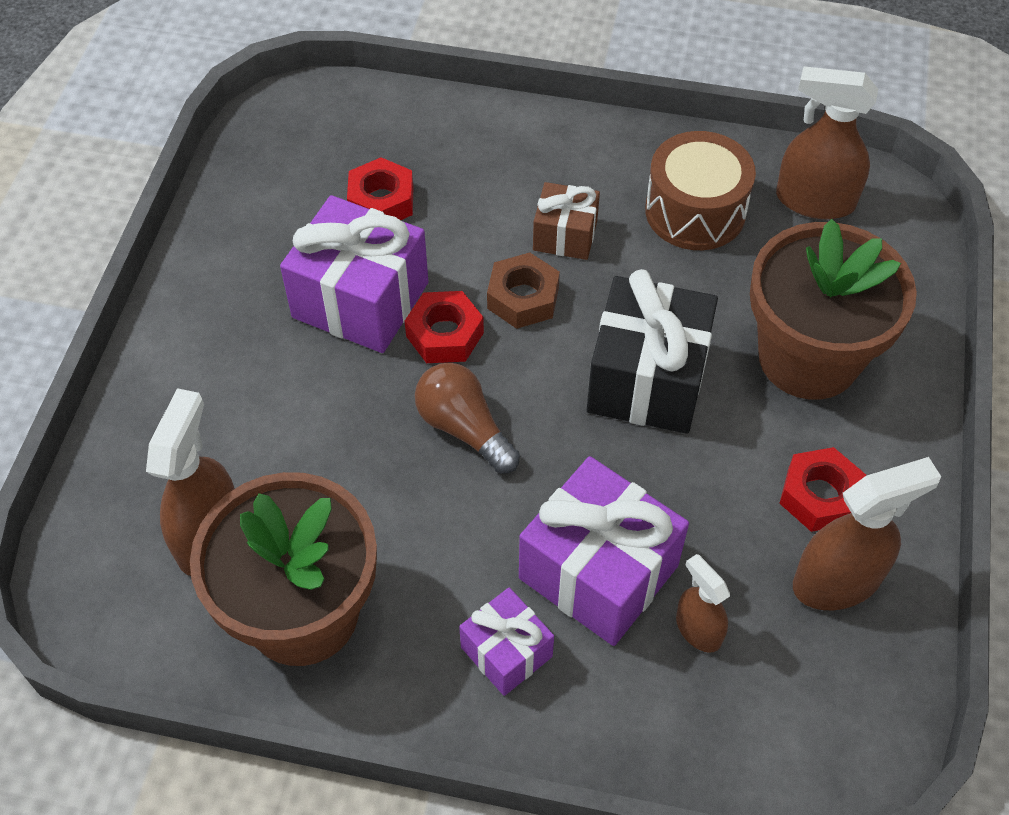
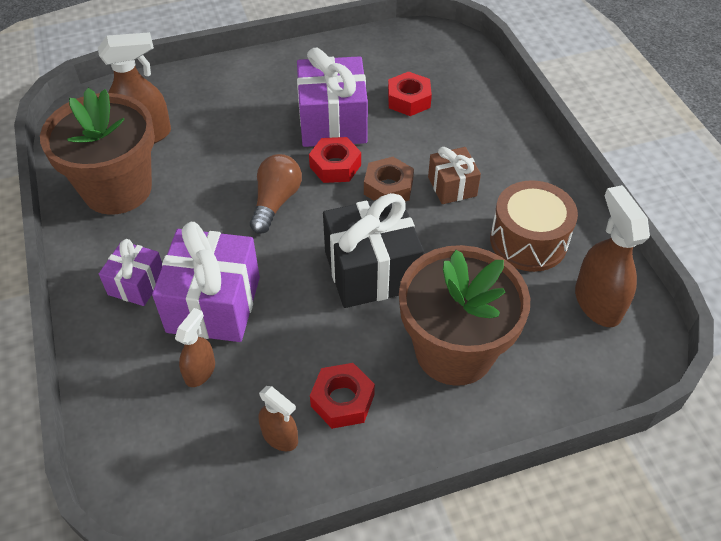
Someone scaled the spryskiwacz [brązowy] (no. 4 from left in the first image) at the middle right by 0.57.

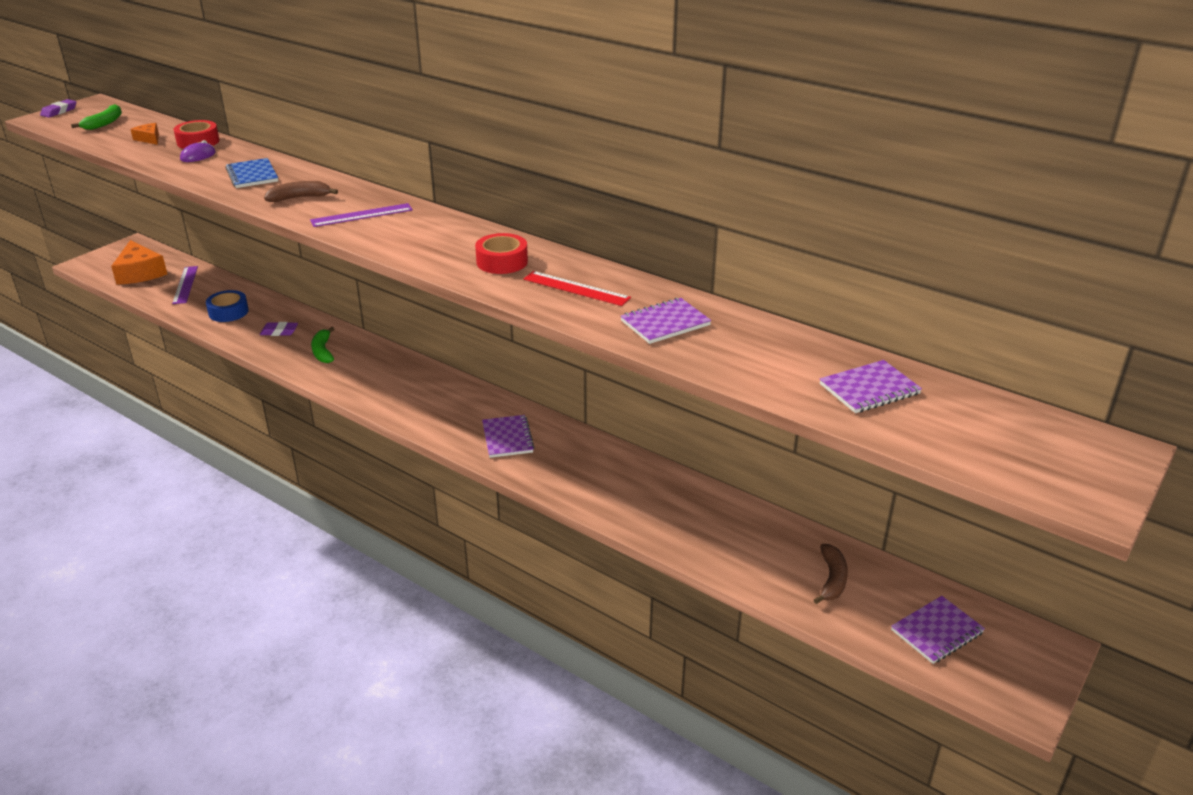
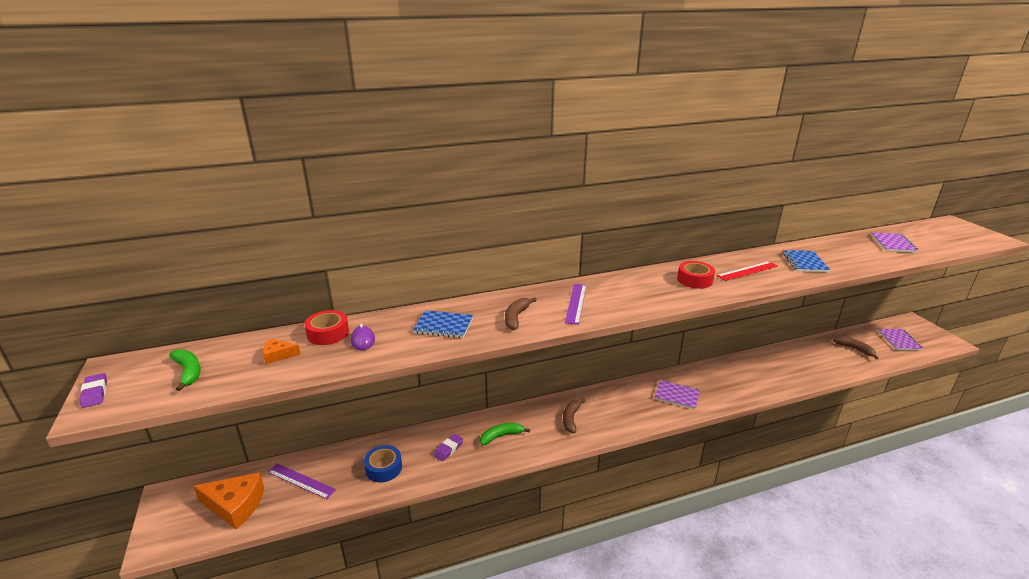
Someone repainted the zeszyt [fioletowy] (no. 2 from left) at the centre, which became the zeszyt [niebieski] (no. 2 from left) at the middle right.
Someone rotated the banan [zielony] (no. 2 from left) at the middle left by 135 degrees clockwise.
Someone put down the banan [brązowy] (no. 2 from left) at the bottom centre.

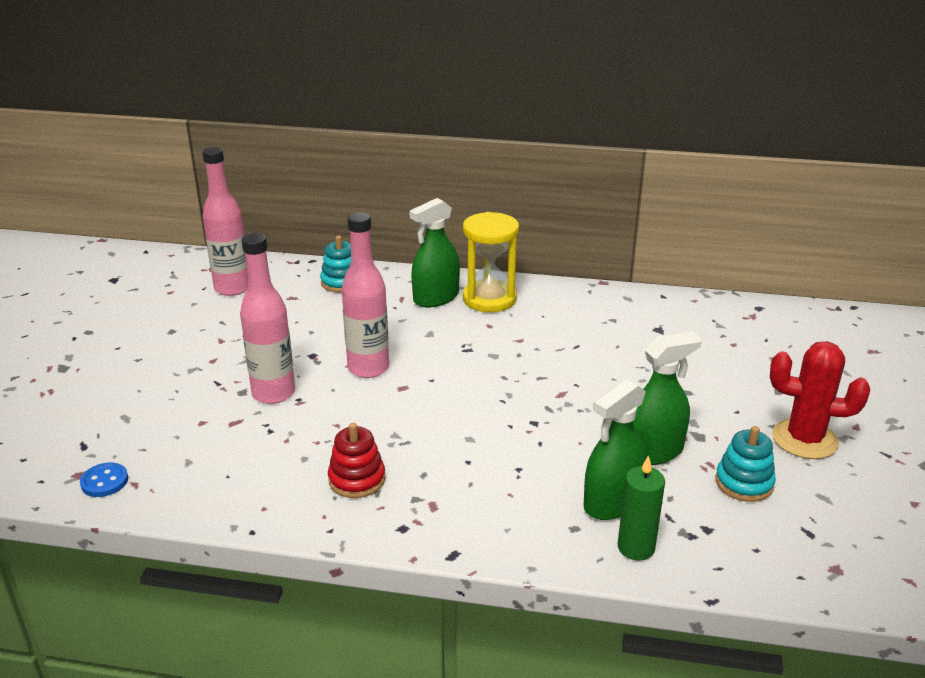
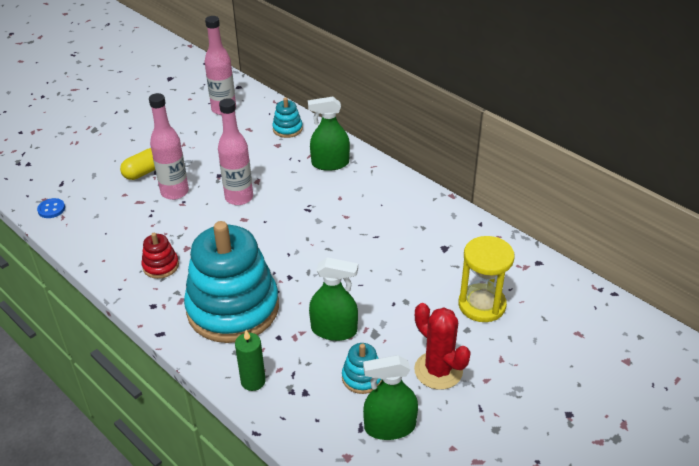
Someone carried the klepsydra [żółty] from the centre to the middle right.
Someone carried the spryskiwacz [zielony] (no. 2 from left in the first image) from the centre to the bottom centre.
Someone put down the kapsułka [żółty] at the middle left.
Someone put down the zabawka nakładanka [turkusowy] (no. 1 from left) at the middle left.

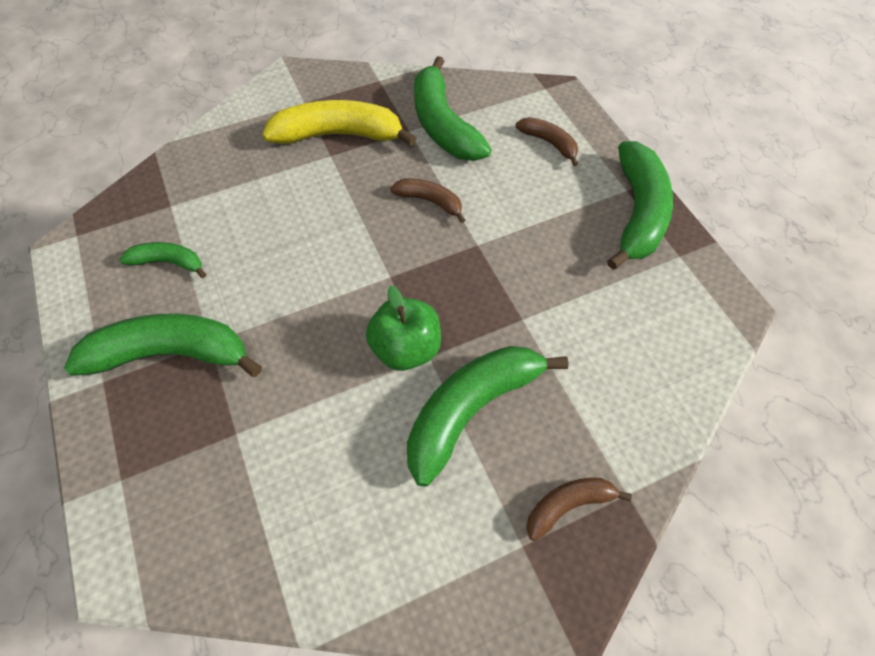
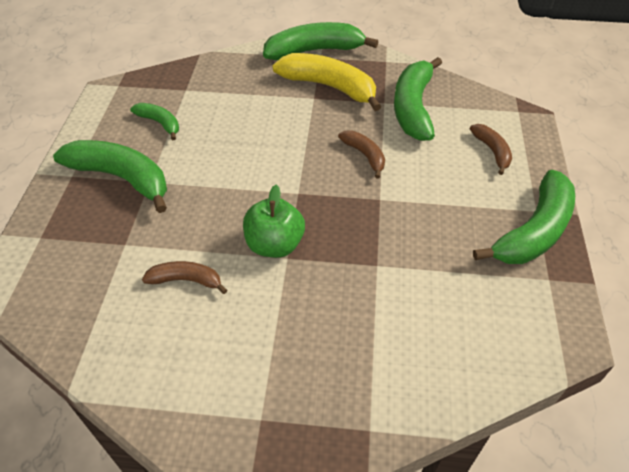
Someone carried the banan [zielony] (no. 4 from left in the first image) from the centre to the top centre.
Someone carried the banan [brązowy] (no. 3 from left in the first image) from the bottom centre to the middle left.

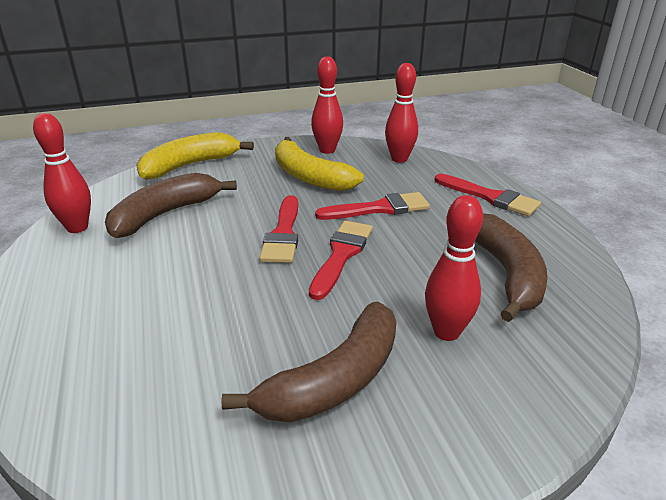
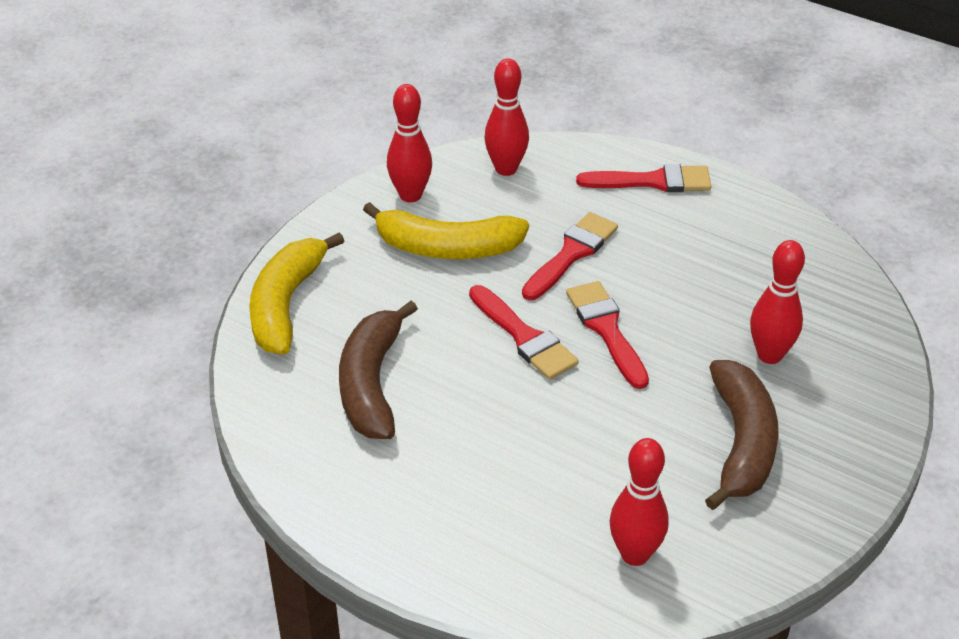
Someone carried the kręgiel [czerwony] (no. 1 from left in the first image) from the middle left to the bottom centre.
Someone took away the banan [brązowy] (no. 3 from left) at the middle right.

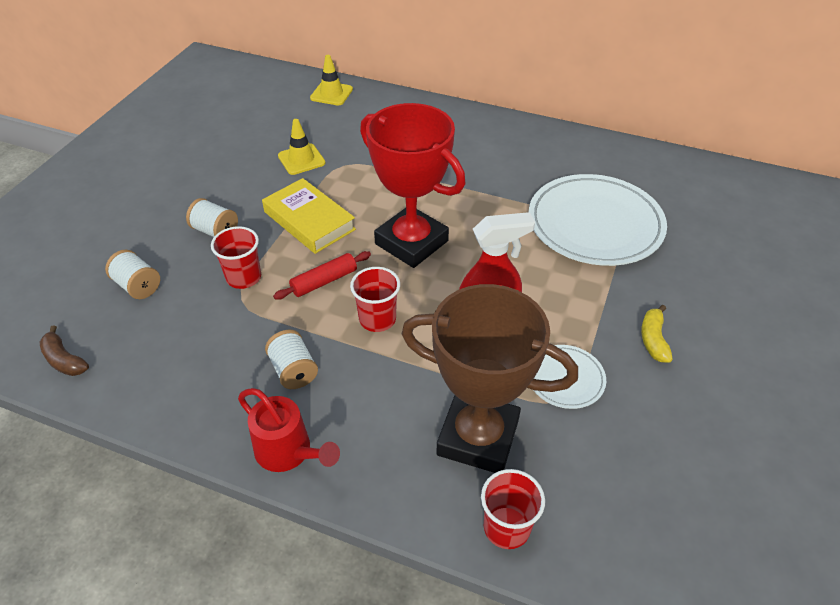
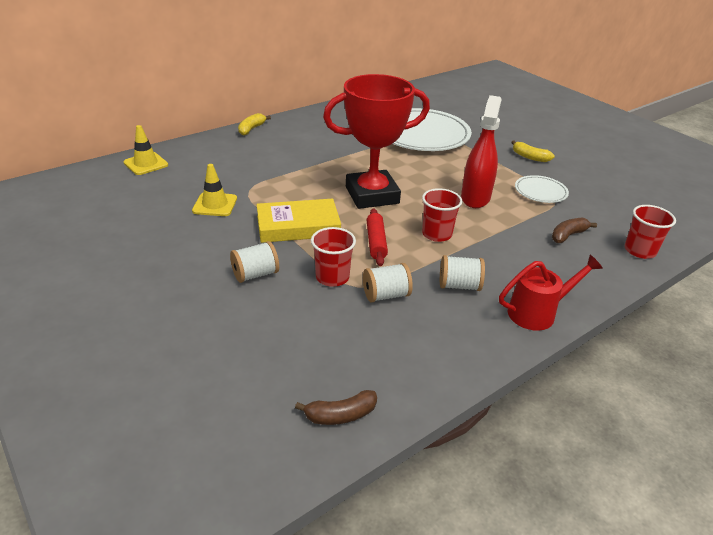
Someone carried the szpulka [biały] (no. 1 from left in the first image) from the middle left to the centre.
Someone swapped the puchar [brązowy] at the centre for the banan [brązowy] (no. 2 from left) at the middle right.
Someone put down the banan [żółty] (no. 1 from left) at the top centre.

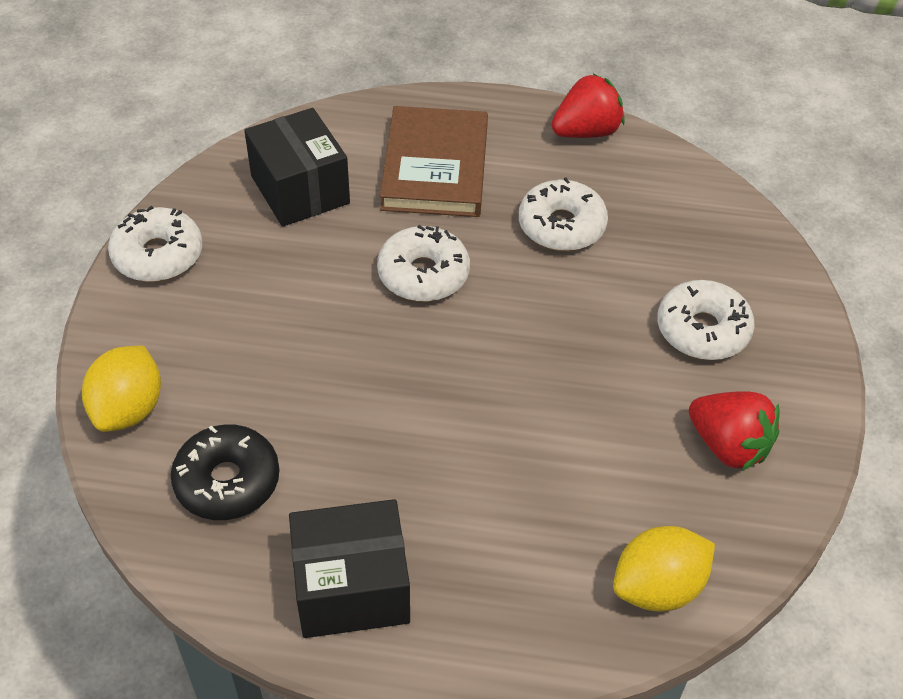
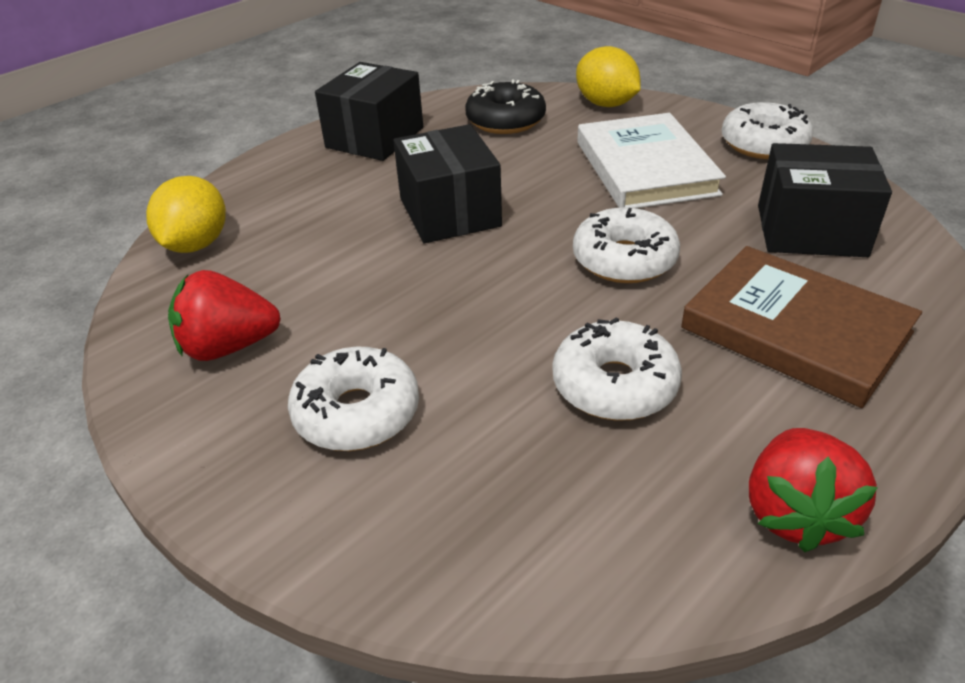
Someone put down the książka [biały] at the top right.
Someone put down the pudełko [czarny] (no. 2 from left) at the top centre.

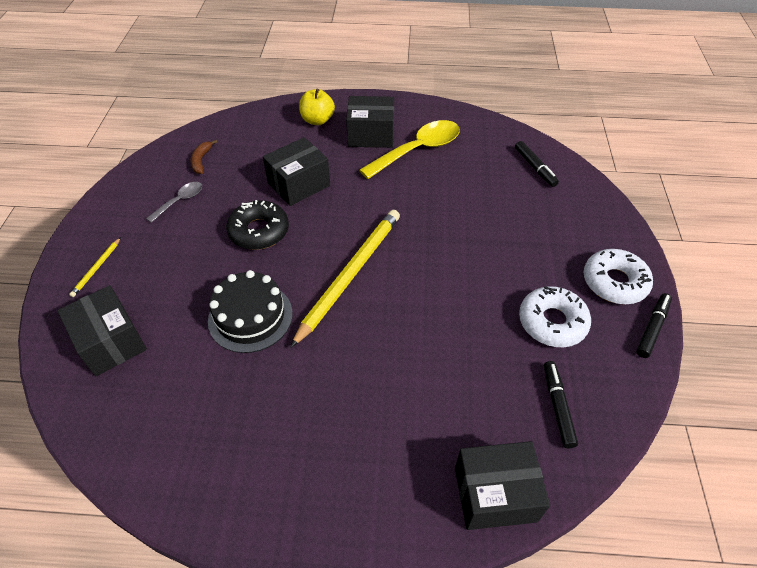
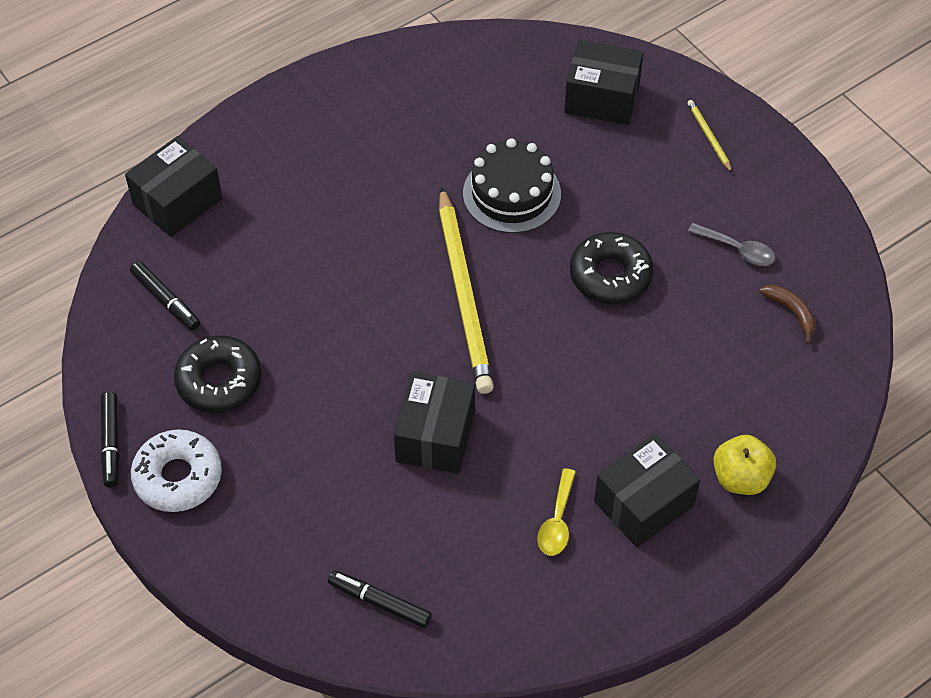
Someone scaled the łyżka [żółty] at the top centre by 0.51.
Someone carried the pudełko [czarny] (no. 2 from left) from the top centre to the centre.
Someone rotated the łyżka [szary] at the middle left by 60 degrees counterclockwise.
Someone repainted the donut [biały] (no. 1 from left) at the middle right, which became the donut [czarny] (no. 1 from left) at the middle left.

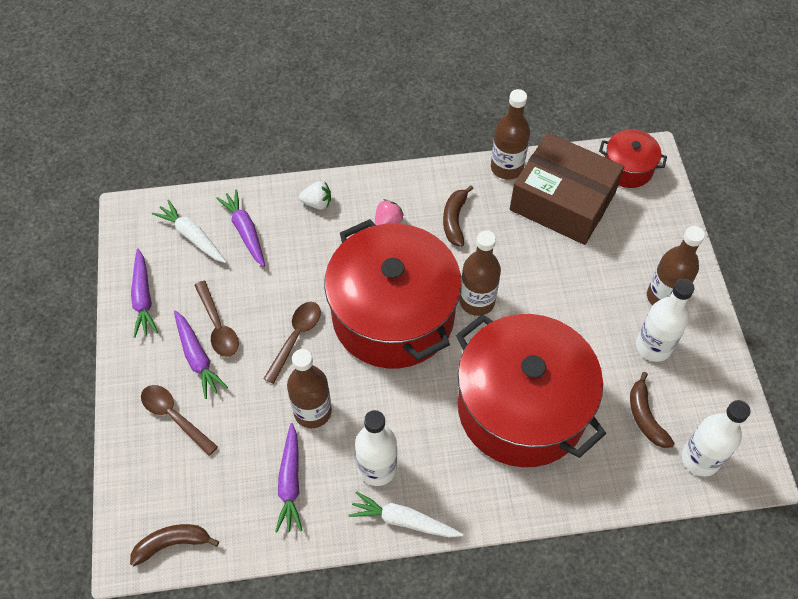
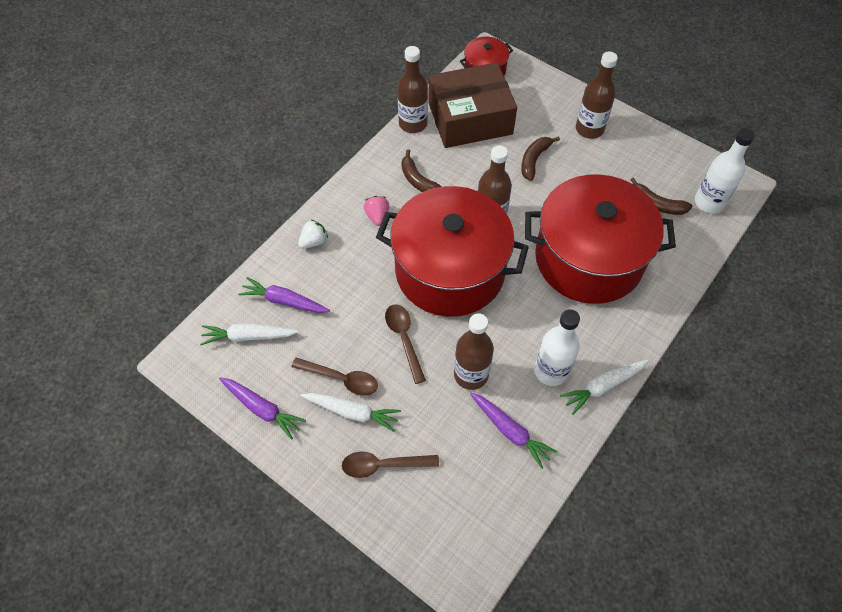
Someone took away the butelka [biały] (no. 2 from left) at the middle right.
Someone repainted the marchewka [fioletowy] (no. 2 from left) at the middle left, which became the marchewka [biały] (no. 2 from left) at the bottom centre.
Someone carried the banan [brązowy] (no. 1 from left in the first image) from the bottom left to the top centre.

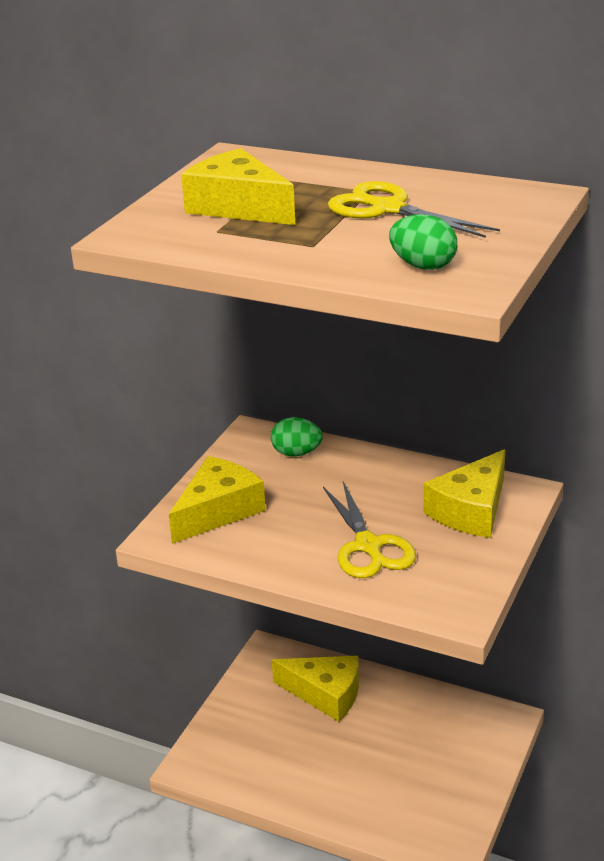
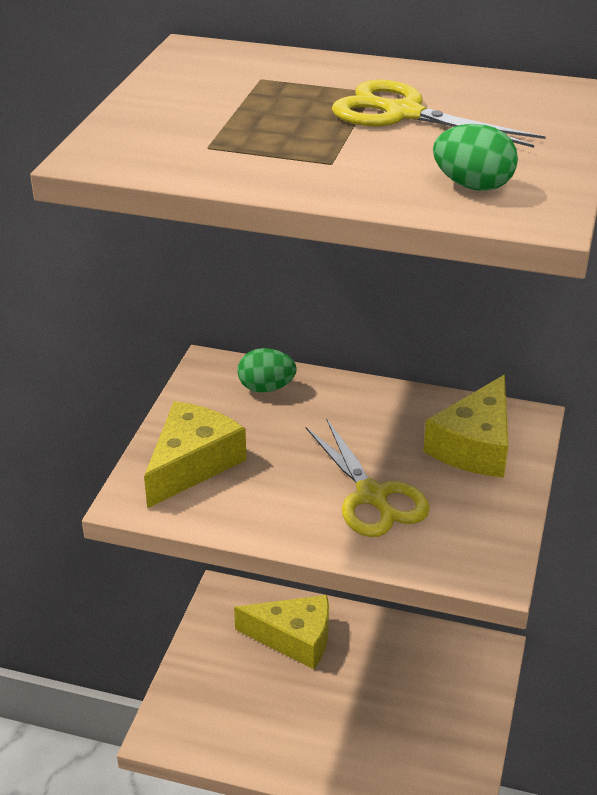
Someone took away the ser [żółty] (no. 2 from left) at the top centre.

